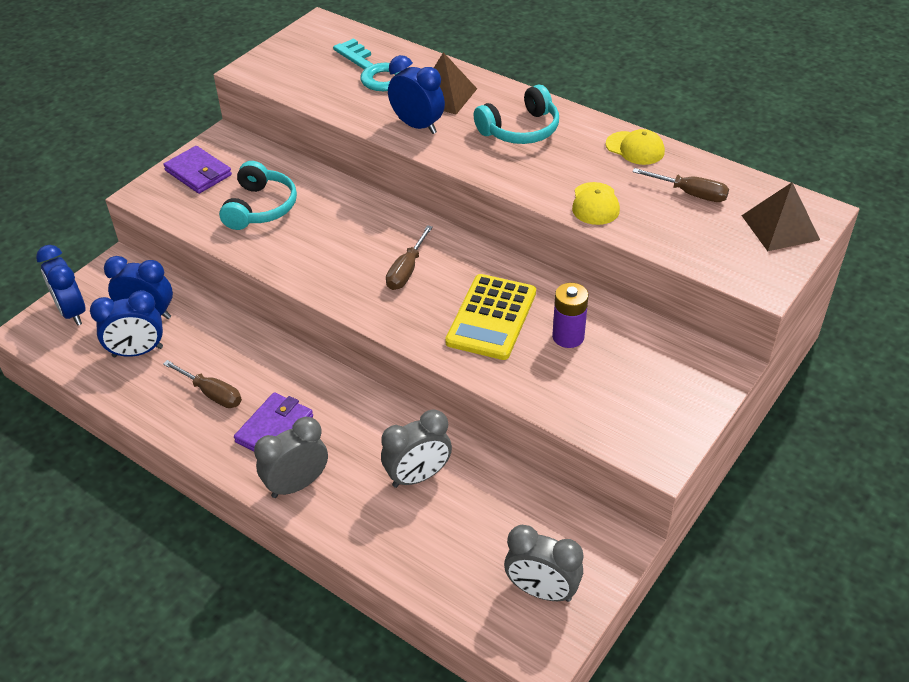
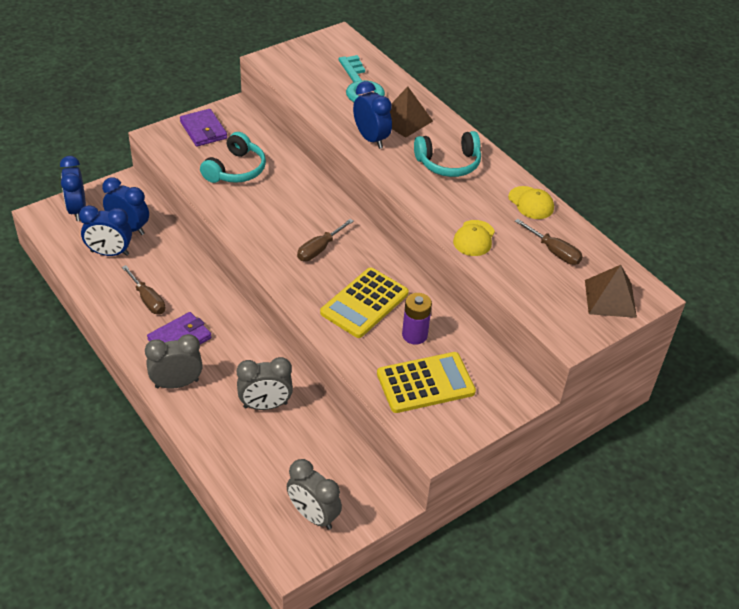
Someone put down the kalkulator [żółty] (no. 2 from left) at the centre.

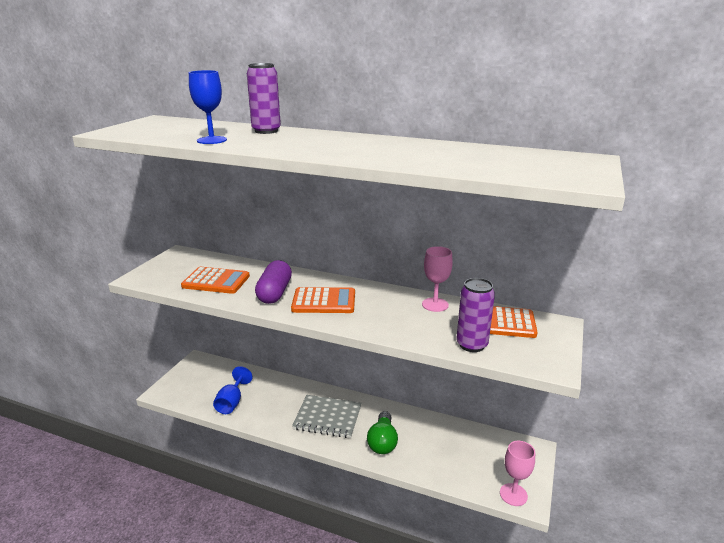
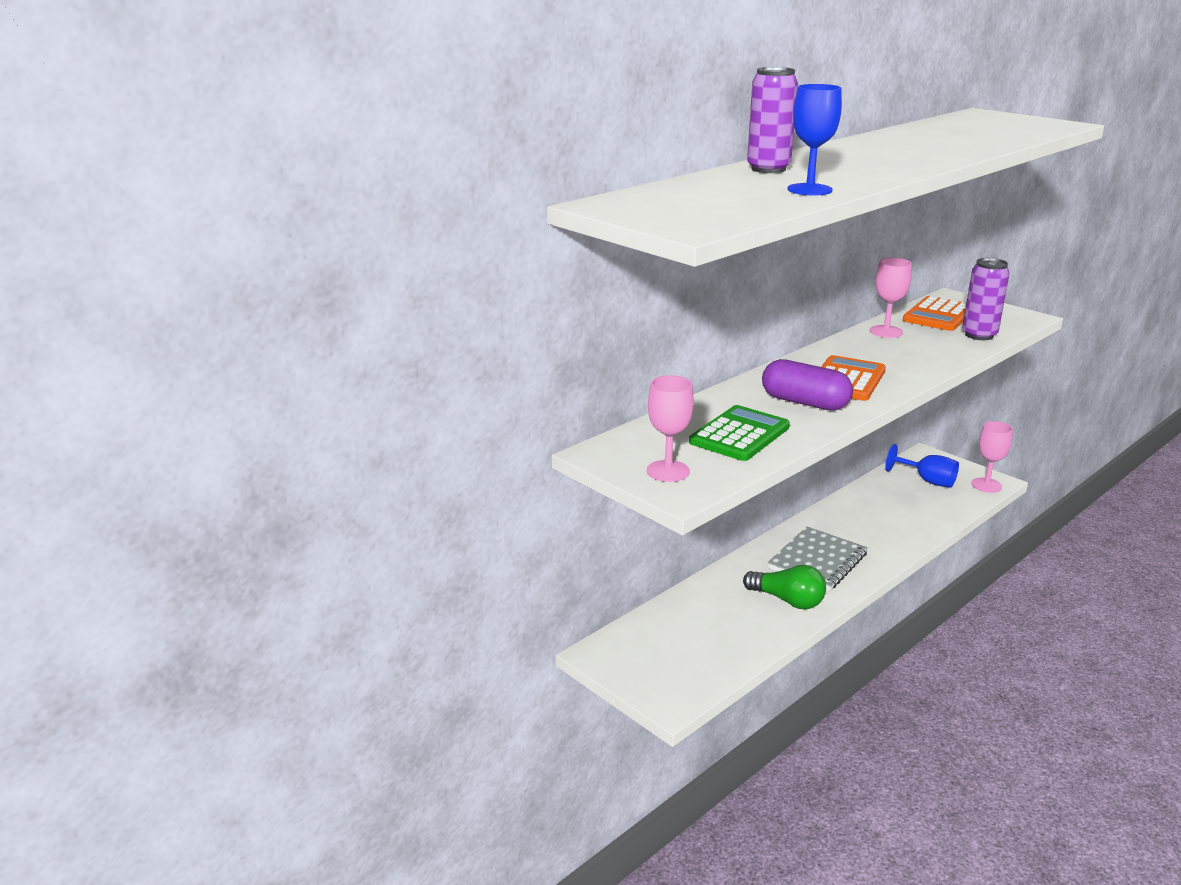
Someone repainted the kalkulator [pomarańczowy] (no. 1 from left) at the middle left, which became the kalkulator [zielony] at the centre.
Someone carried the kielich [niebieski] (no. 2 from left) from the bottom left to the middle right.
Someone carried the żarówka [zielony] from the bottom centre to the centre.
Someone put down the kielich [różowy] (no. 1 from left) at the centre.

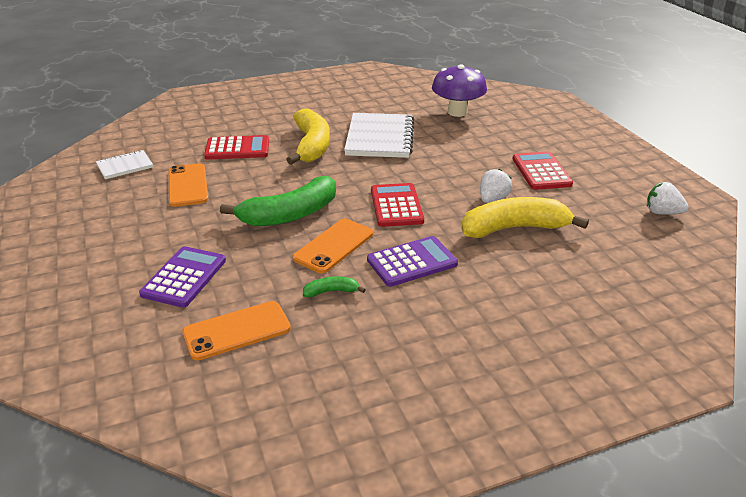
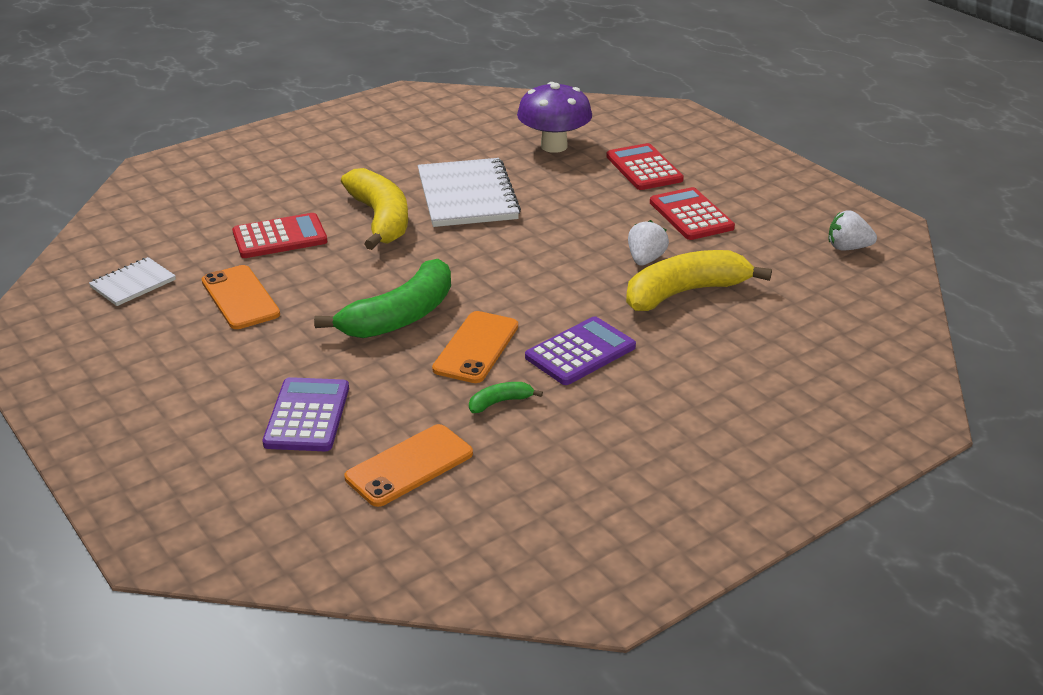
Someone carried the kalkulator [czerwony] (no. 2 from left) from the centre to the top centre.

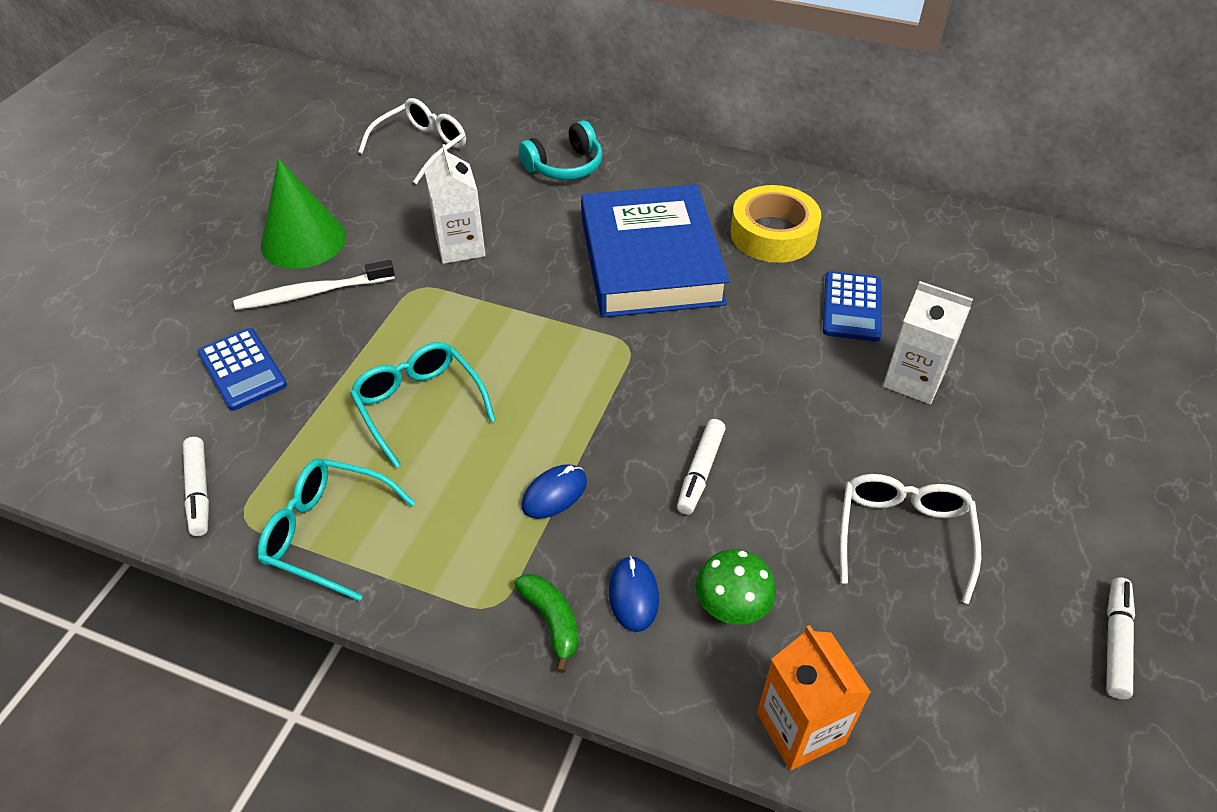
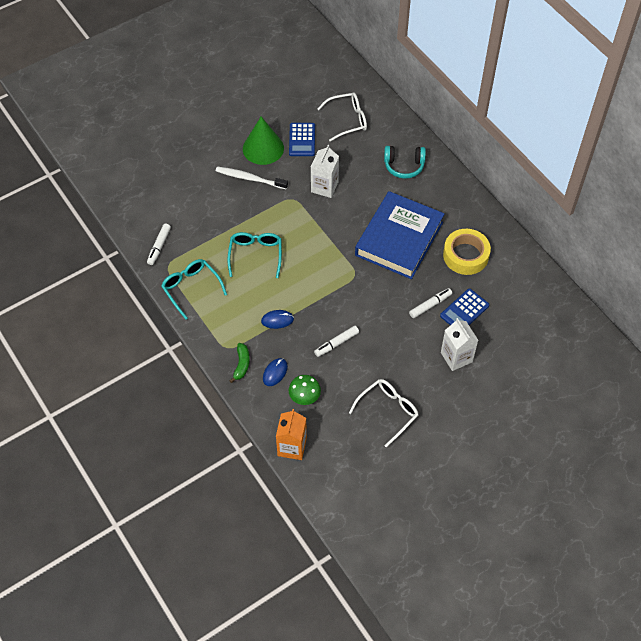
Someone carried the kalkulator [niebieski] (no. 1 from left) from the middle left to the top centre.
Someone carried the flamaster [biały] (no. 3 from left) from the bottom right to the middle right.

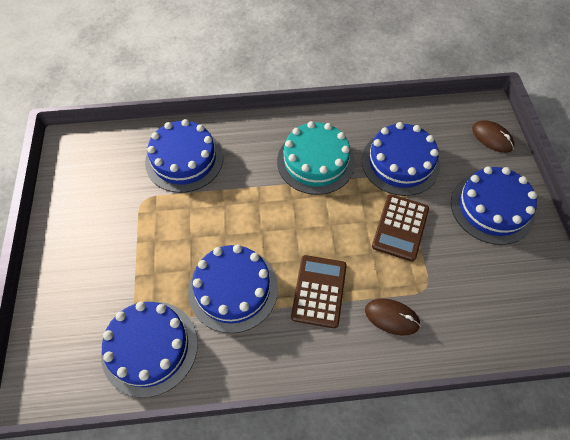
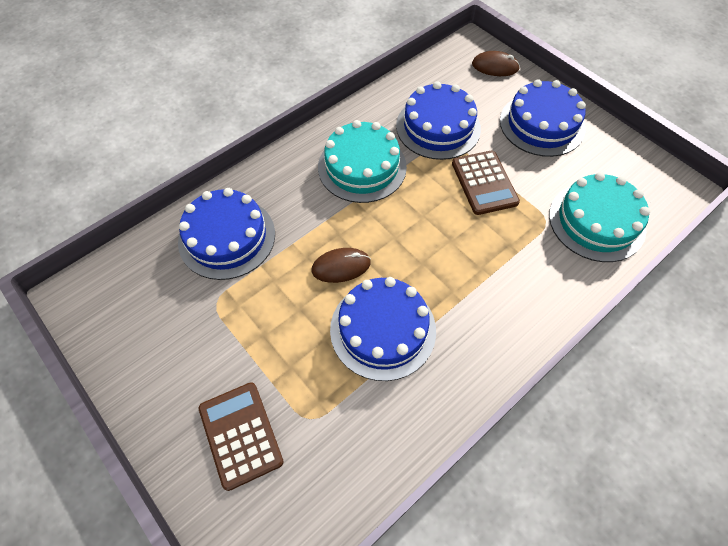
Someone carried the kalkulator [brązowy] (no. 1 from left) from the centre to the bottom left.
Someone carried the myszka [brązowy] (no. 1 from left) from the bottom right to the centre.
Someone took away the tort [niebieski] (no. 1 from left) at the bottom left.
Someone put down the tort [turkusowy] (no. 2 from left) at the middle right.

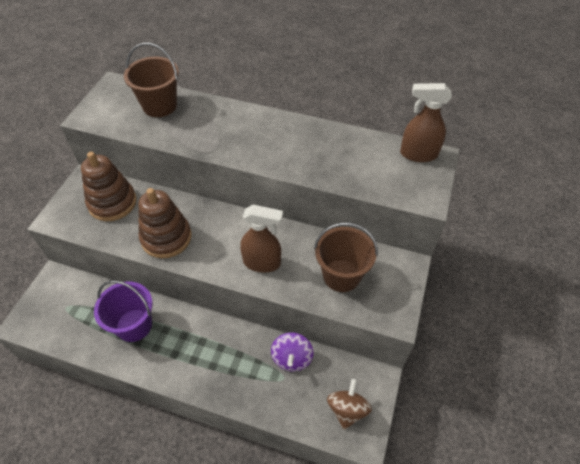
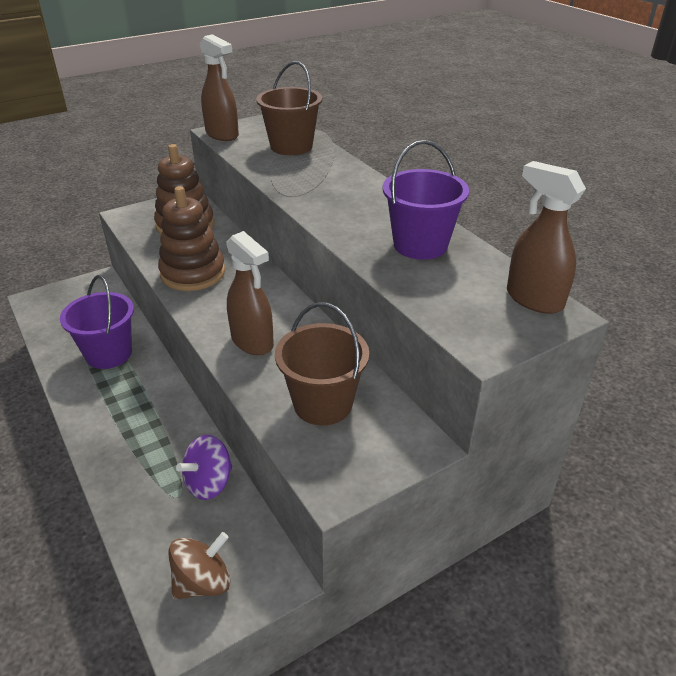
Someone put down the spryskiwacz [brązowy] (no. 1 from left) at the top left.
Someone put down the wiadro [fioletowy] (no. 2 from left) at the top centre.

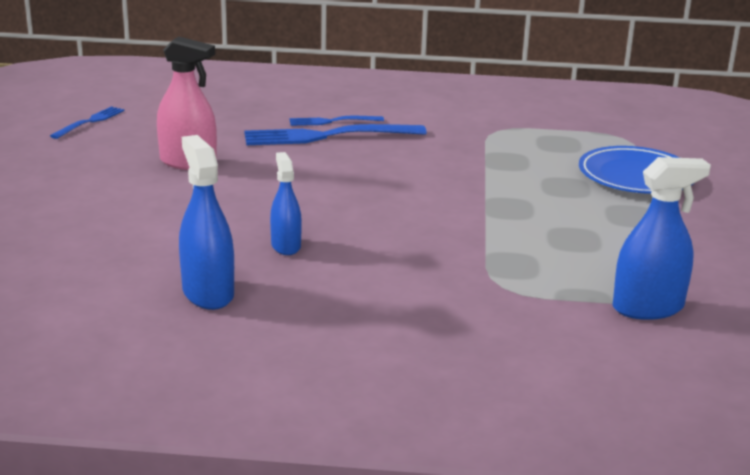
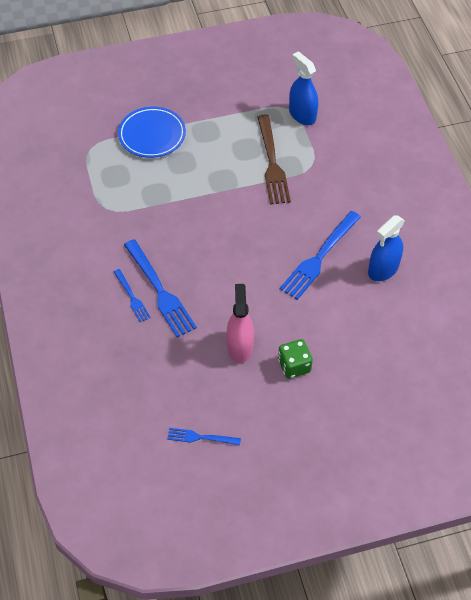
Someone swapped the spryskiwacz [niebieski] (no. 2 from left) at the centre for the widelec [niebieski] (no. 4 from left) at the middle right.
Someone put down the widelec [brązowy] at the top centre.
Someone put down the kostka do gry [zielony] at the centre.

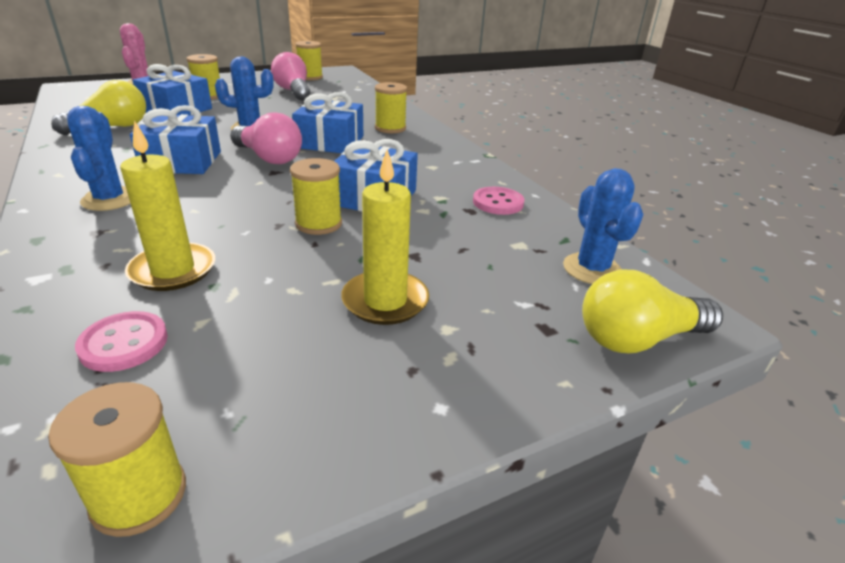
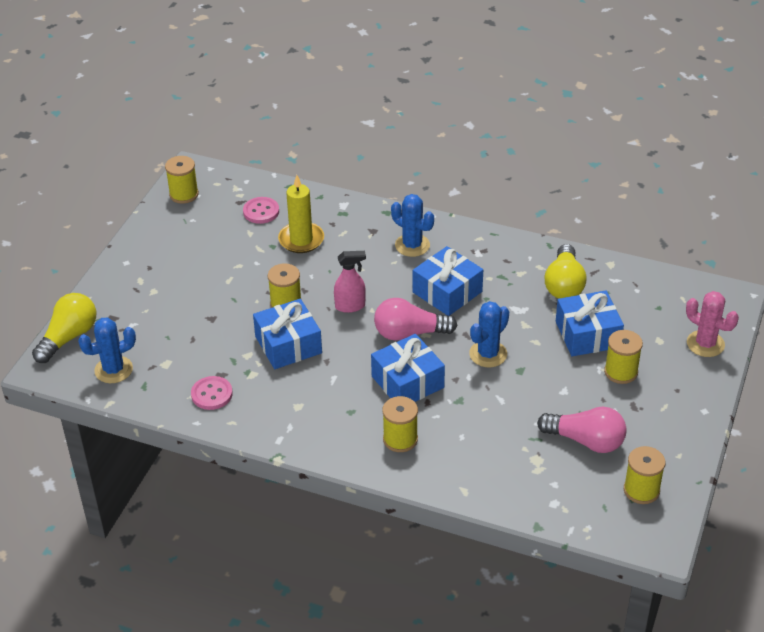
Someone took away the świeca [żółty] (no. 2 from left) at the centre.
Someone rotated the kaktus [niebieski] (no. 3 from left in the first image) at the middle right by 60 degrees counterclockwise.
Someone put down the spryskiwacz [różowy] at the centre.

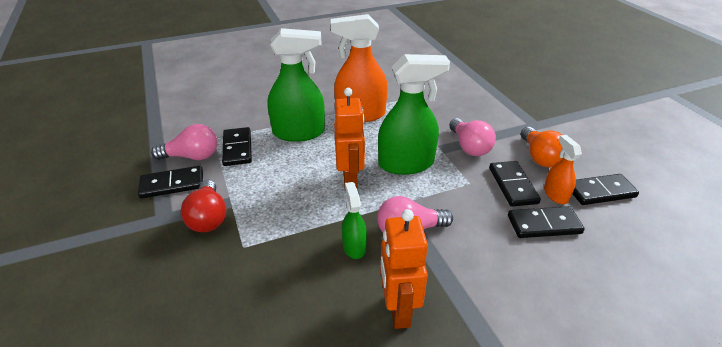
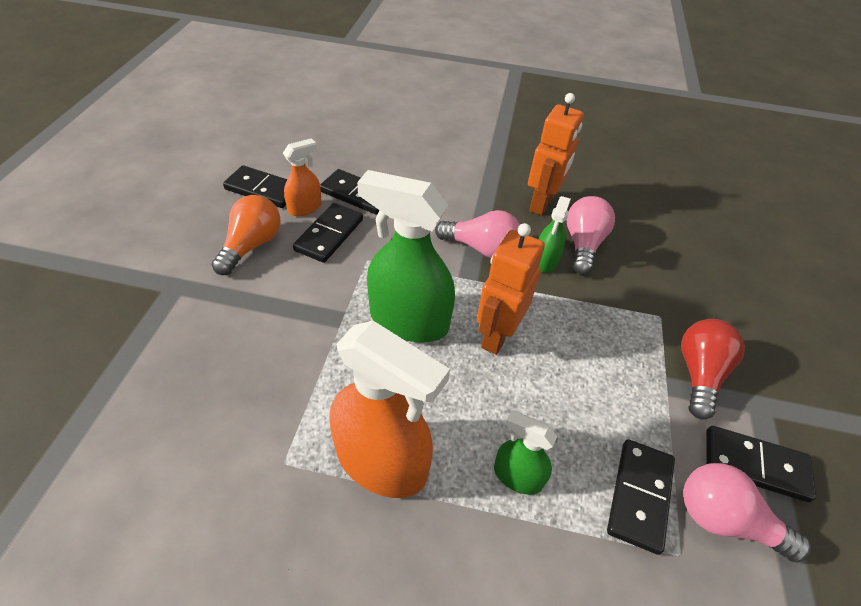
Someone scaled the spryskiwacz [zielony] (no. 1 from left in the first image) at the top centre by 0.51.
Someone carried the żarówka [różowy] (no. 3 from left in the first image) from the centre to the middle right.
Someone rotated the spryskiwacz [pomarańczowy] (no. 2 from left in the first image) at the middle right by 150 degrees counterclockwise.

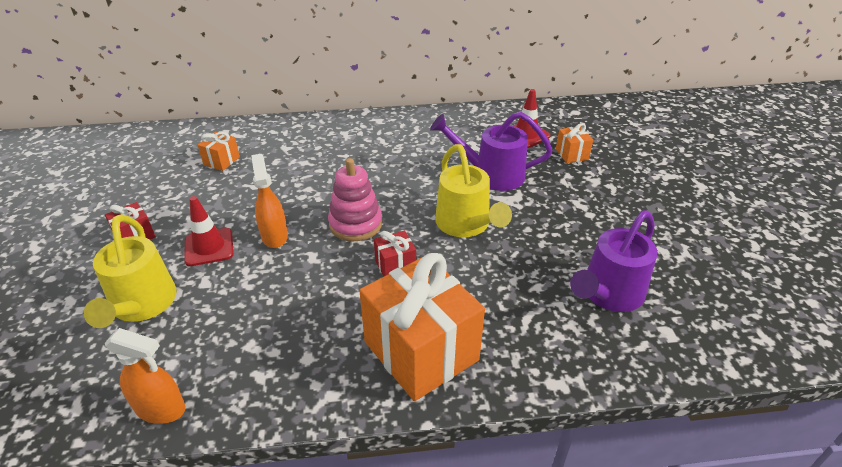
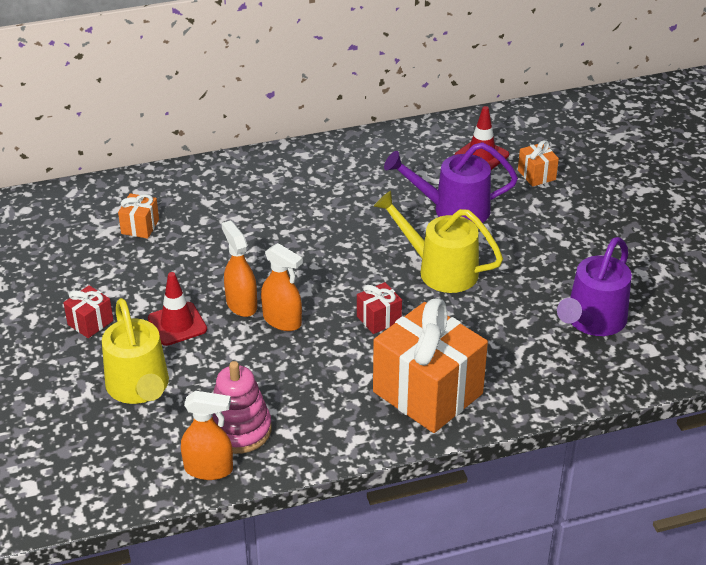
Someone rotated the konewka [żółty] (no. 2 from left) at the centre by 150 degrees clockwise.
Someone carried the zabawka nakładanka [różowy] from the centre to the bottom centre.
Someone put down the spryskiwacz [pomarańczowy] (no. 3 from left) at the centre.

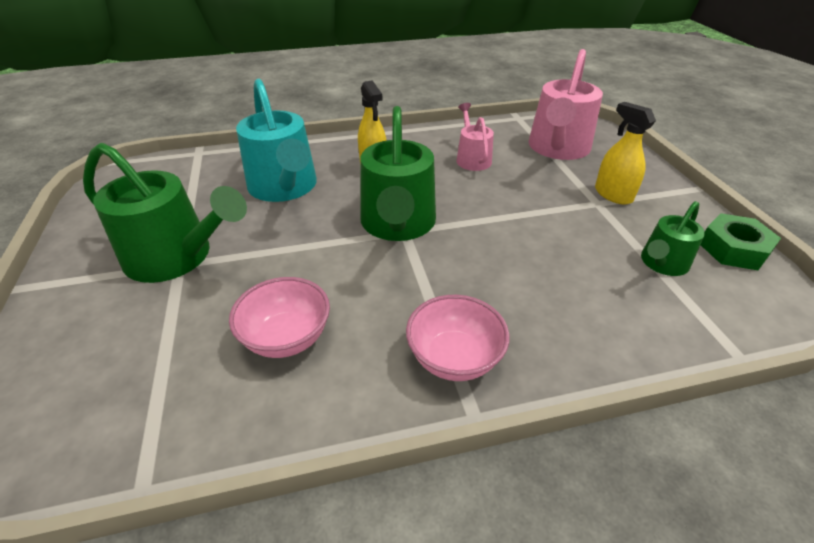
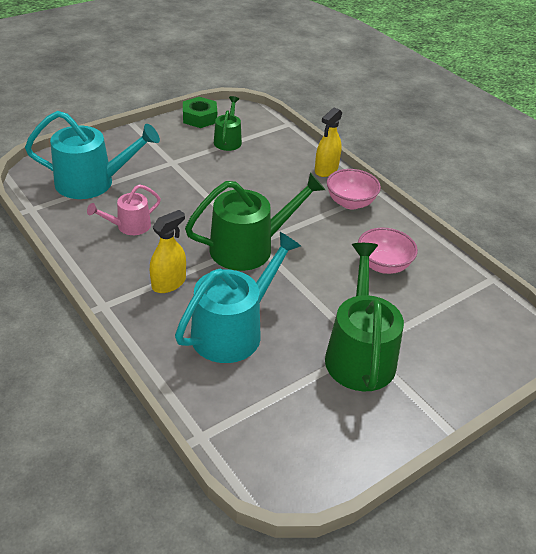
Someone repainted the konewka [różowy] (no. 2 from left) at the top right, which became the konewka [turkusowy] (no. 1 from left) at the top left.
Someone carried the spryskiwacz [żółty] (no. 2 from left) from the top right to the top centre.
Someone rotated the konewka [zielony] (no. 3 from left in the first image) at the middle right by 105 degrees counterclockwise.

